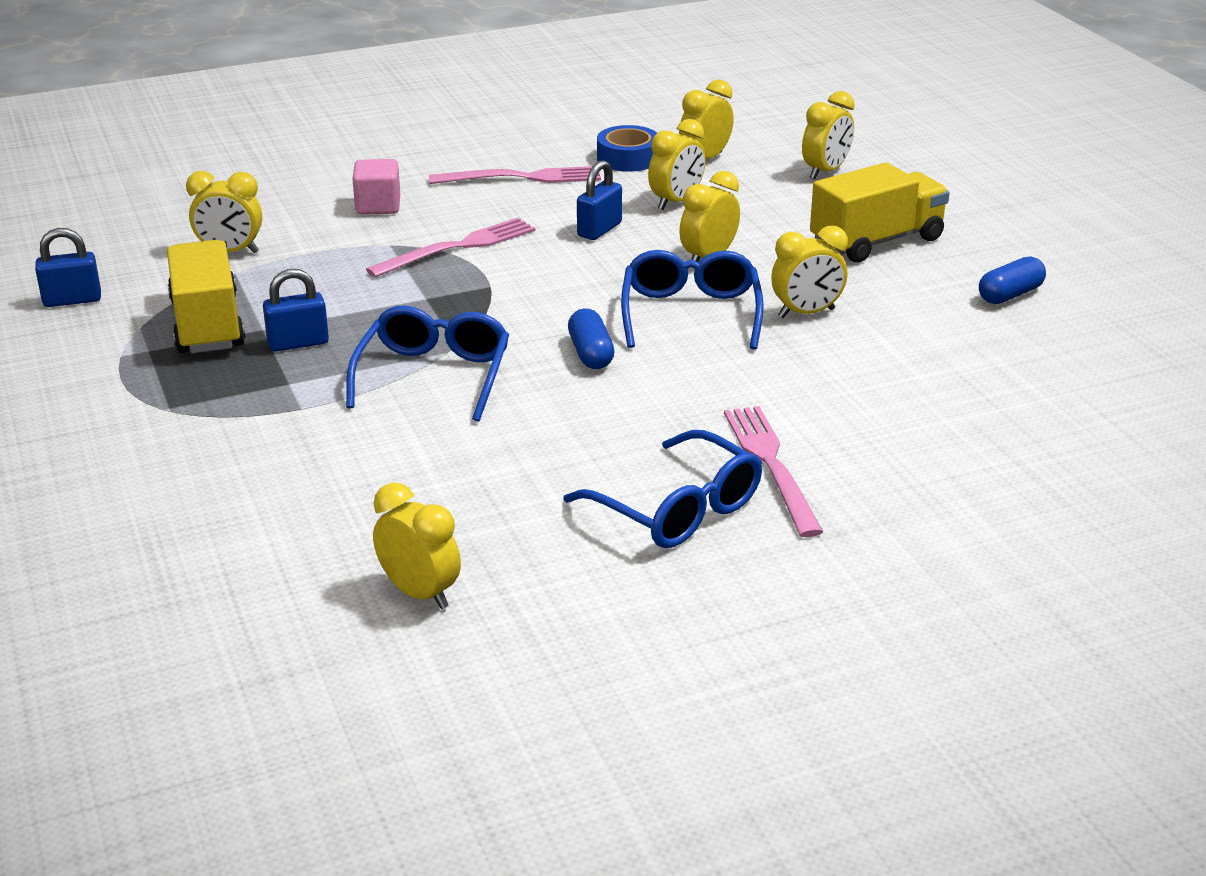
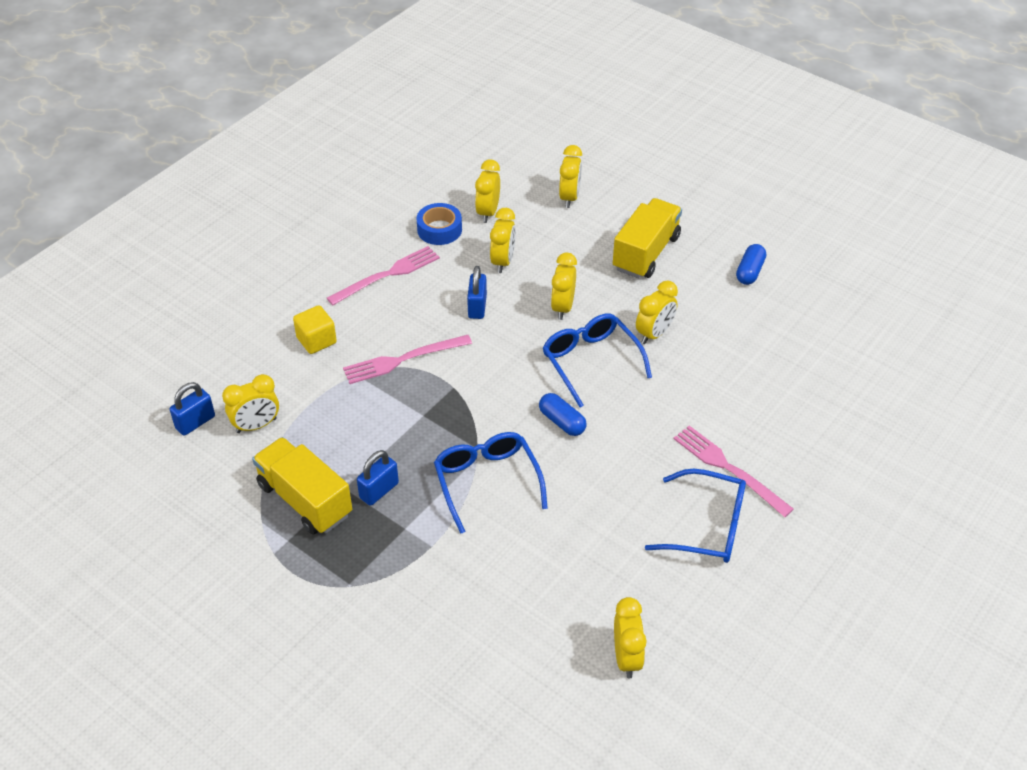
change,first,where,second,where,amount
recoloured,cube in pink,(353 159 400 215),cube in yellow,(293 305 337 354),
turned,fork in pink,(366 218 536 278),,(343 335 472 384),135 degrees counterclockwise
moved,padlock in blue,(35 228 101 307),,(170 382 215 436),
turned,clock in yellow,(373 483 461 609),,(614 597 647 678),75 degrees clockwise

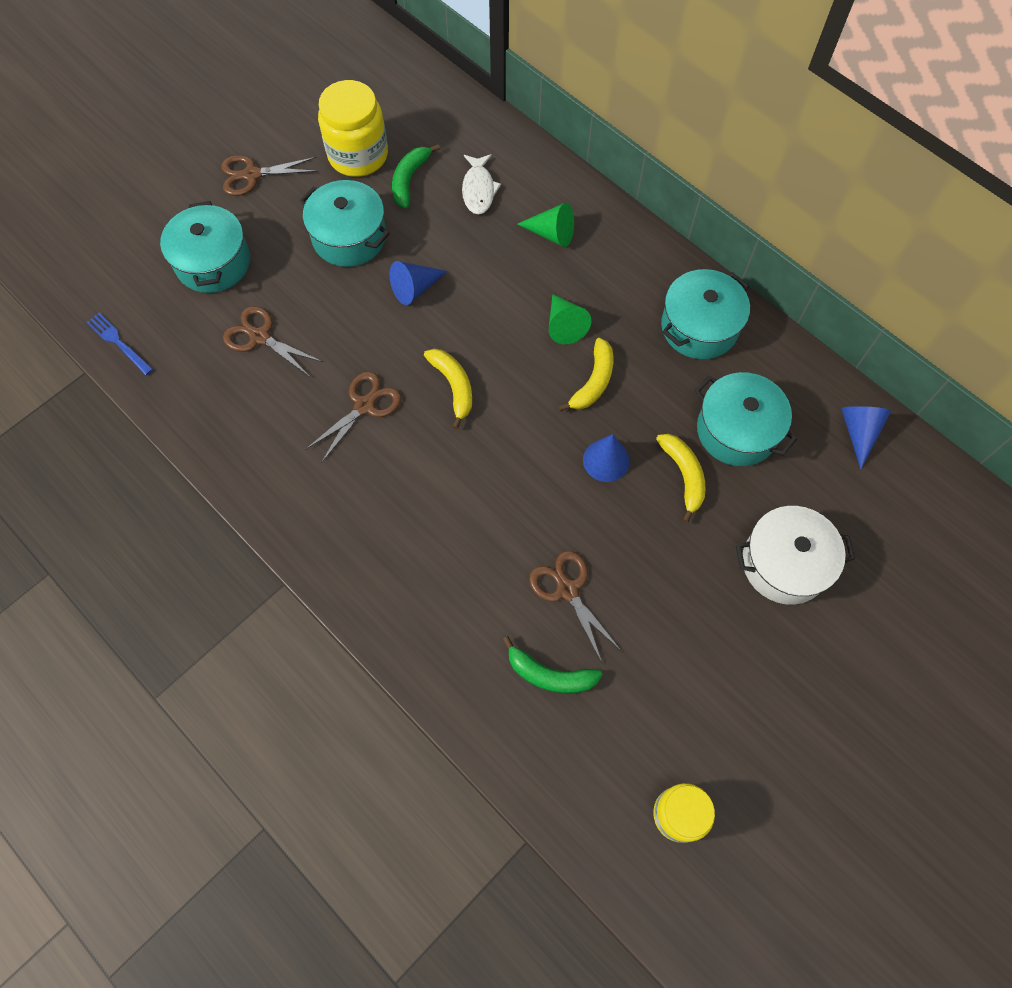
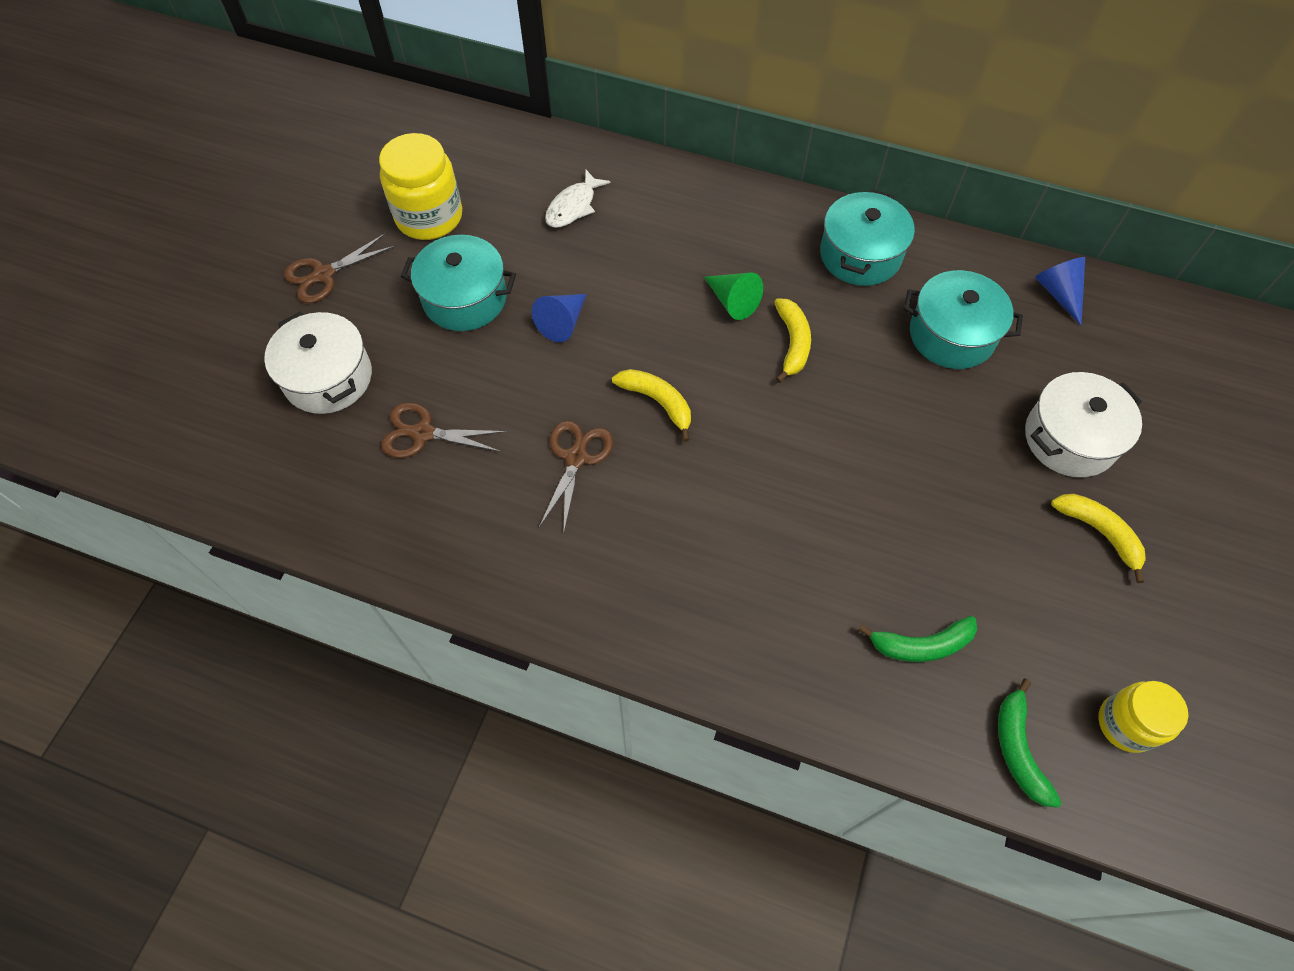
change,first,where,second,where,amount
moved,banana in green,(392 144 440 209),,(998 679 1062 808),
turned,fish in white,(462 154 501 215),,(545 169 611 228),60 degrees clockwise
recoloured,pot in turquoise,(160 201 250 293),pot in white,(264 311 372 414),
removed,cone in green,(517 203 574 247),,,
removed,fork in blue,(86 312 153 376),,,
removed,cone in blue,(583 434 630 482),,,
moved,banana in yellow,(656 434 706 523),,(1051 494 1146 583),
removed,scissors in brown,(529 551 621 663),,,

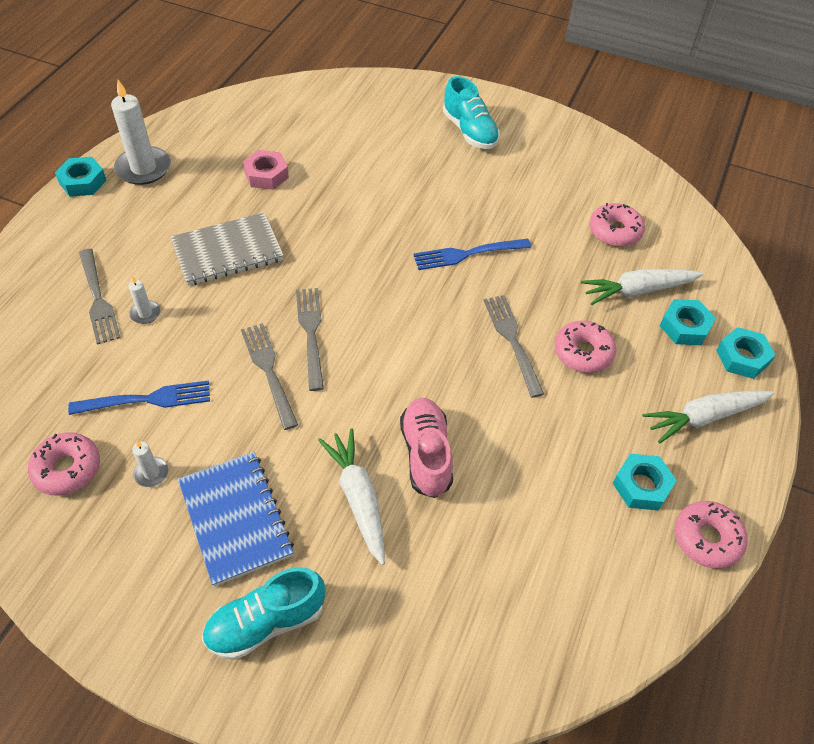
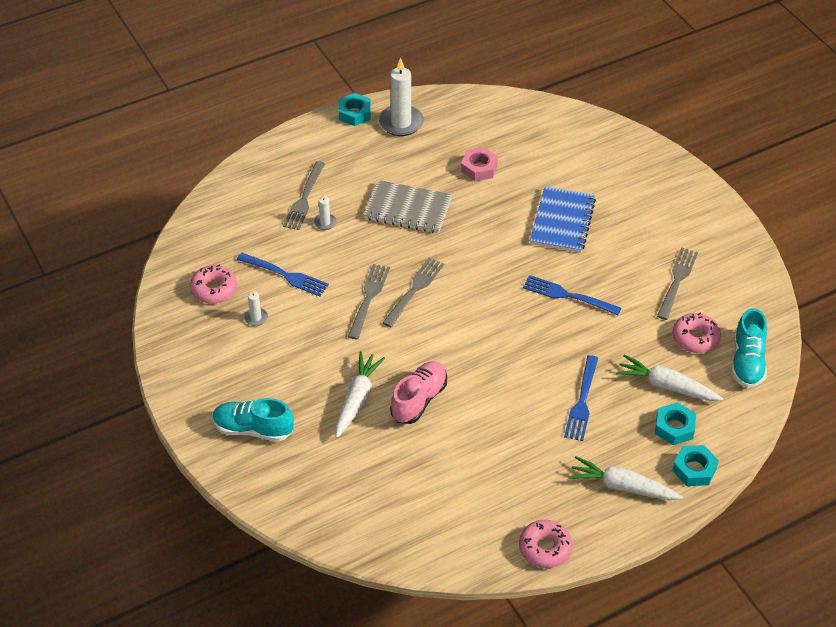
change,first,where,second,where,amount
moved,shoe in turquoise,(443 76 500 149),,(731 308 767 388),
moved,fork in grey,(483 295 544 398),,(657 247 698 320),
replaced,donut in pink,(554 321 616 373),fork in blue,(564 355 598 441),
moved,notebook in blue,(178 452 294 587),,(530 186 596 253),
removed,nut in turquoise,(613 454 677 511),,,

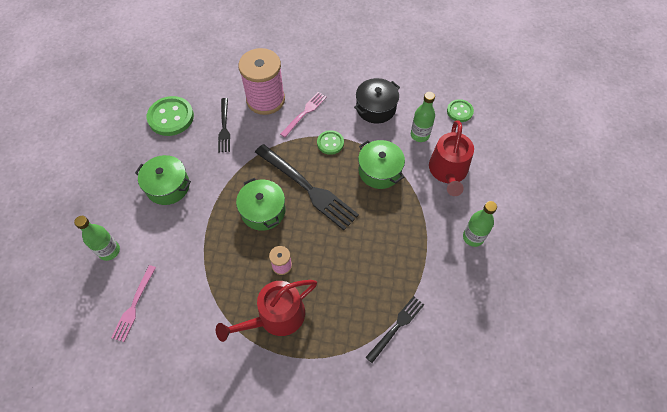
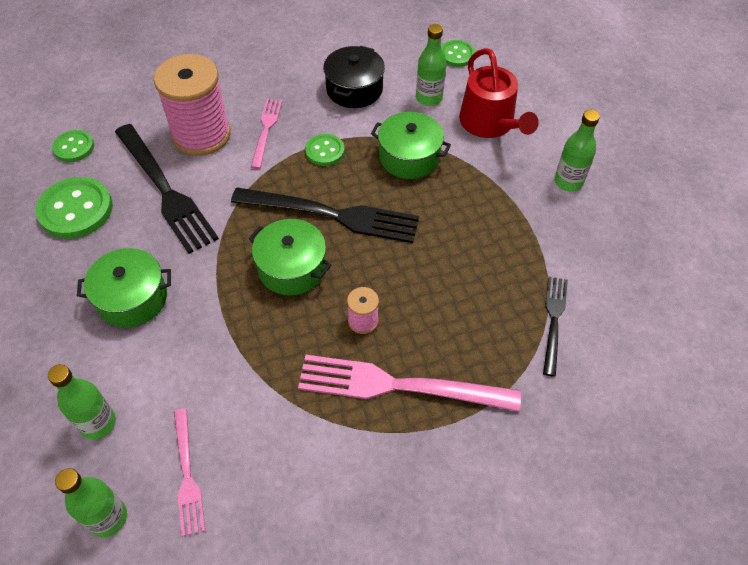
change,first,where,second,where,amount
resized,fork in black,(218 98 230 153),,(115 124 219 254),x1.82
replaced,watering can in red,(216 280 317 342),fork in pink,(298 355 521 412),
added,,,button in green,(52 130 94 162),
added,,,bottle in green,(55 468 127 537),

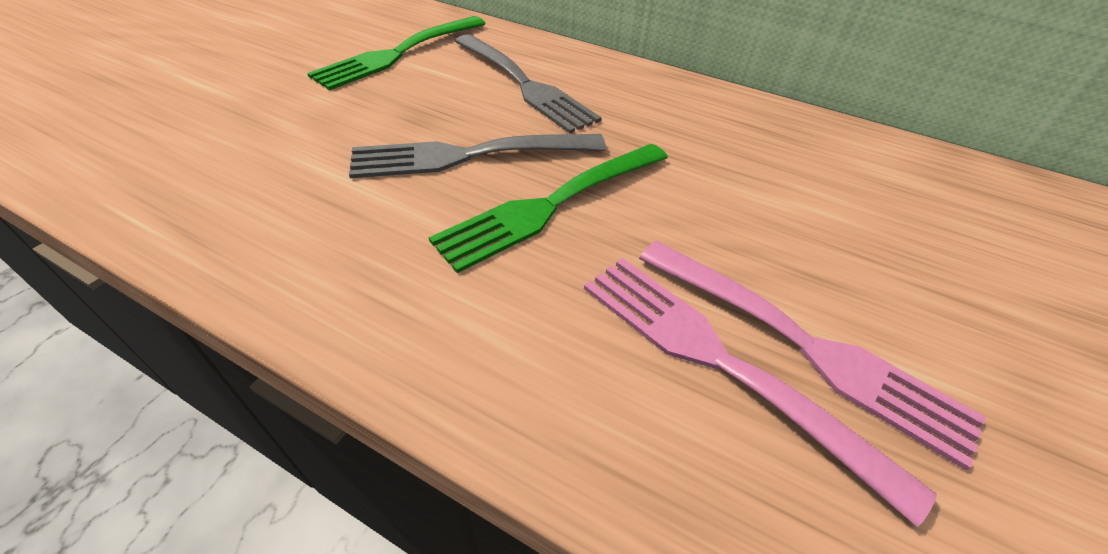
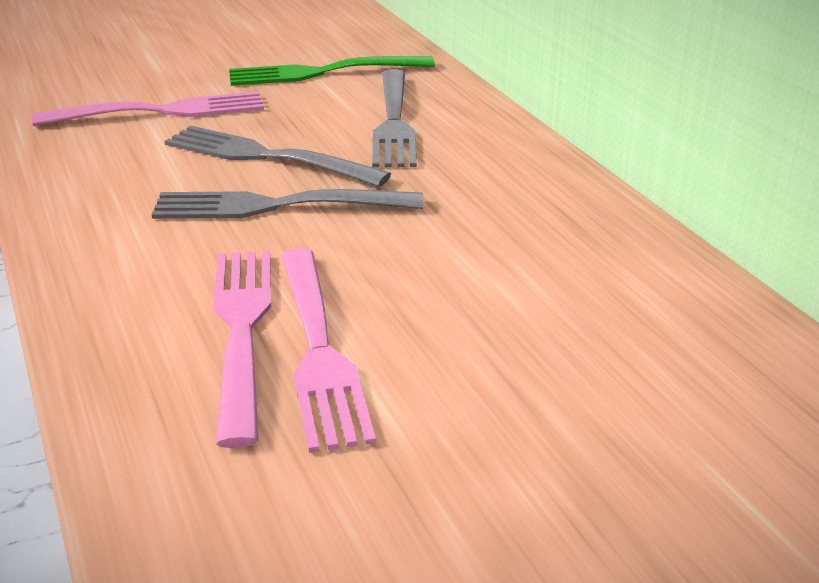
change,first,where,second,where,amount
recoloured,fork in green,(429 144 668 273),fork in grey,(152 189 423 219),
added,,,fork in pink,(32 92 264 126),

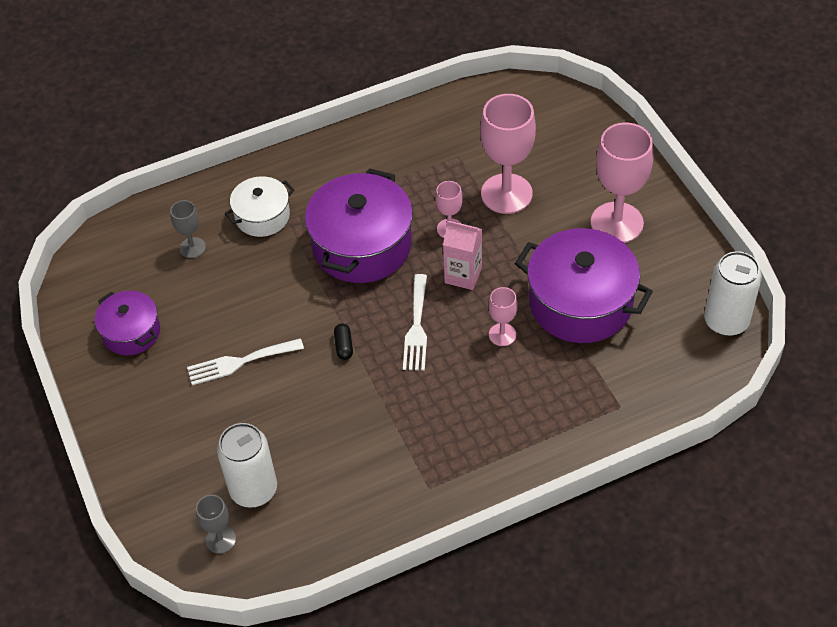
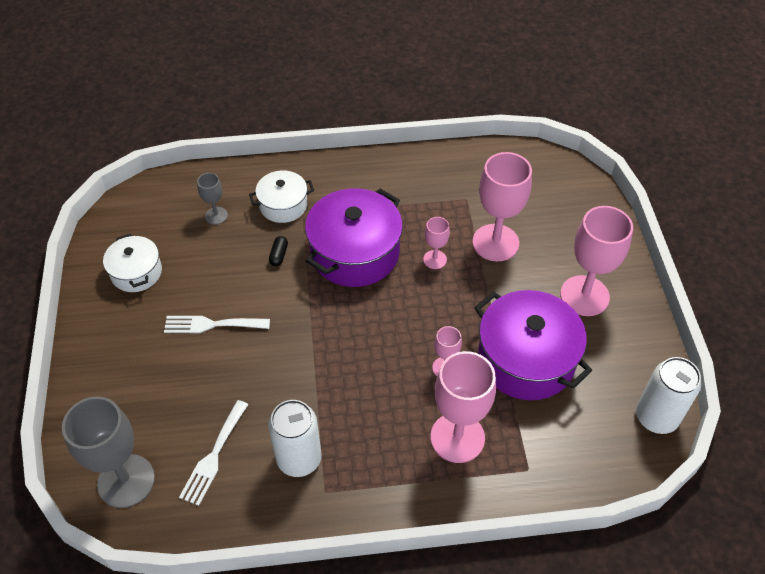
change,first,where,second,where,amount
removed,carton in pink,(443 221 482 290),,,
moved,fork in white,(403 274 427 371),,(179 400 249 506),
recoloured,pot in purple,(95 291 160 355),pot in white,(103 234 162 292),
moved,capsule in black,(334 323 353 360),,(269 236 288 266),
moved,can in white,(217 423 277 508),,(268 400 322 477),
resized,goblet in grey,(196 495 236 554),,(62 396 155 508),x2.01
added,,,goblet in pink,(431 351 496 463),

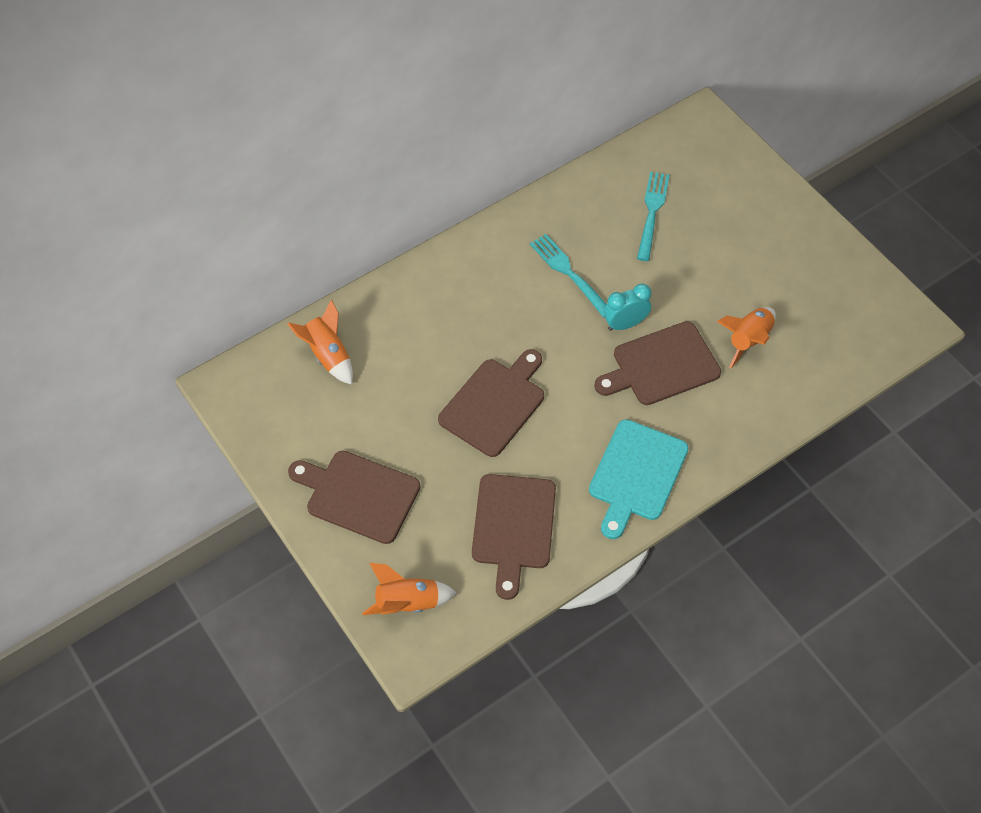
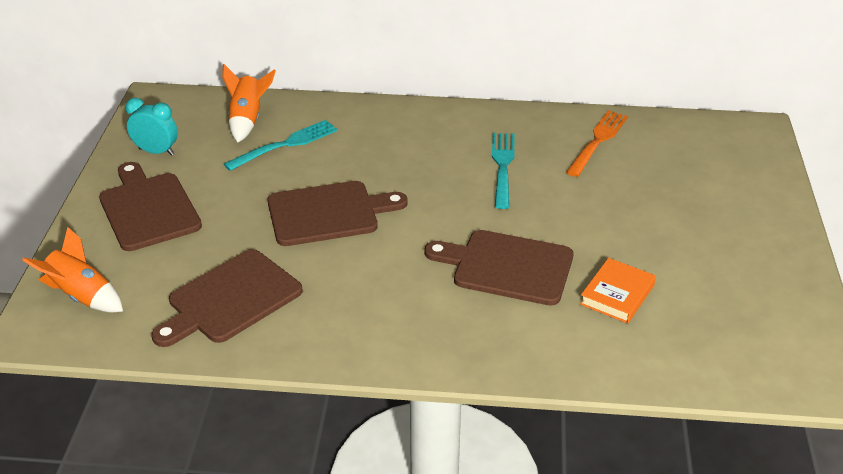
change,first,where,second,where,amount
moved,fork in turquoise,(637 172 670 261),,(224 120 338 171),
moved,clock in turquoise,(604 284 651 331),,(125 98 178 156),
replaced,rocket in orange,(717 307 776 369),book in orange,(580 258 656 323),
removed,cutting board in turquoise,(589 419 688 539),,,
added,,,fork in orange,(566 111 628 177),

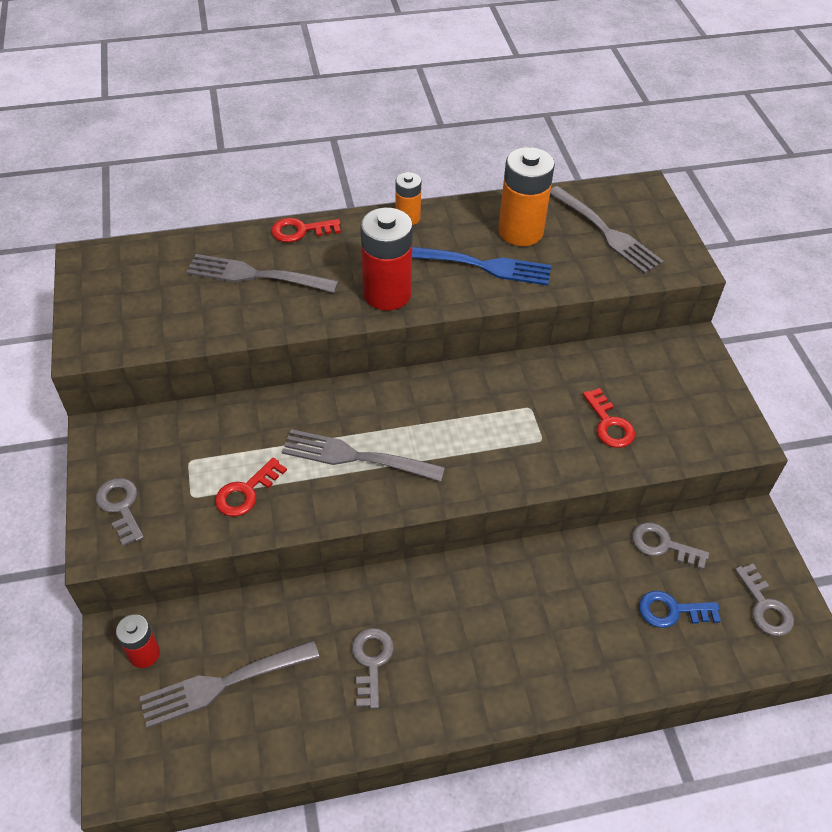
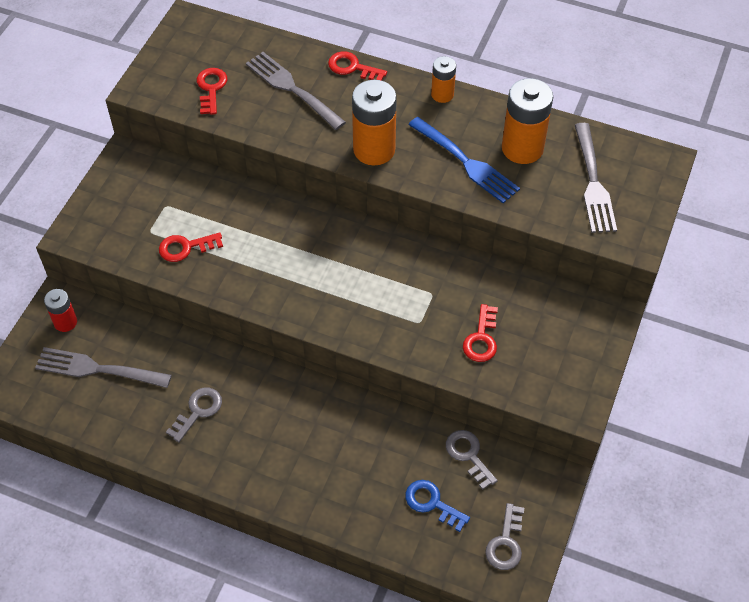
change,first,where,second,where,amount
recoloured,battery in red,(360 207 413 311),battery in orange,(352 80 397 166),
removed,fork in grey,(282 429 445 482),,,
removed,key in grey,(96 478 144 546),,,
added,,,key in red,(197 68 227 115),

